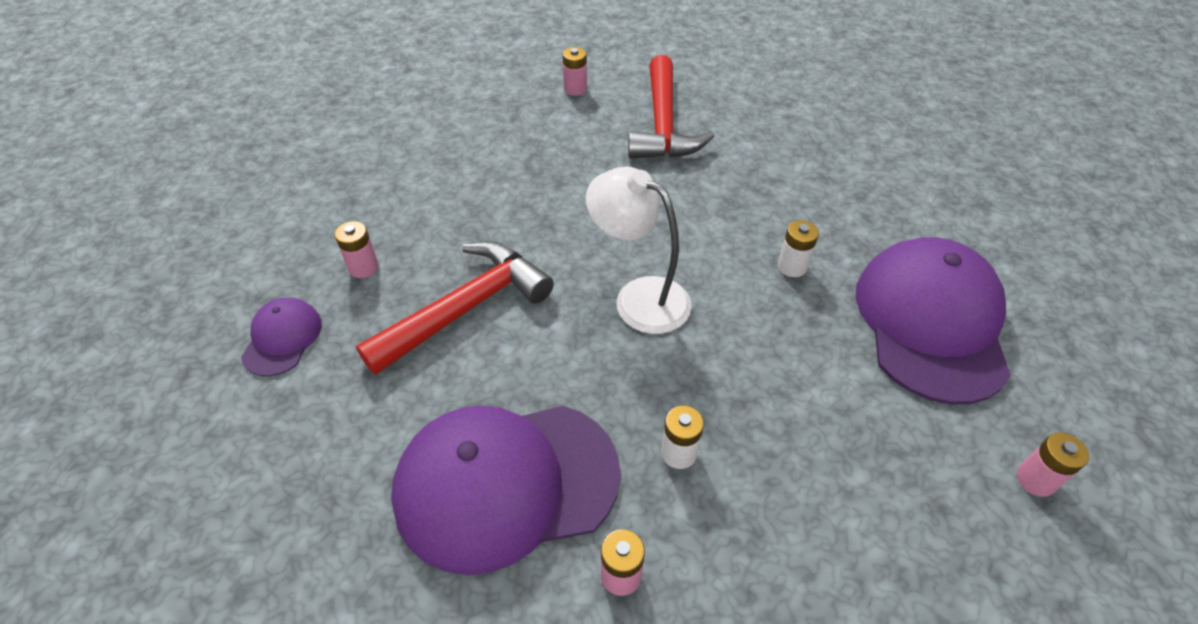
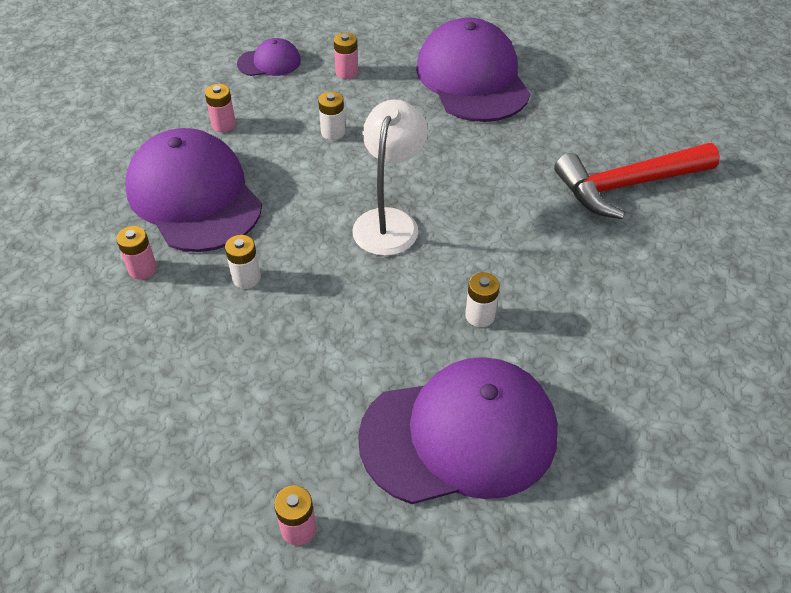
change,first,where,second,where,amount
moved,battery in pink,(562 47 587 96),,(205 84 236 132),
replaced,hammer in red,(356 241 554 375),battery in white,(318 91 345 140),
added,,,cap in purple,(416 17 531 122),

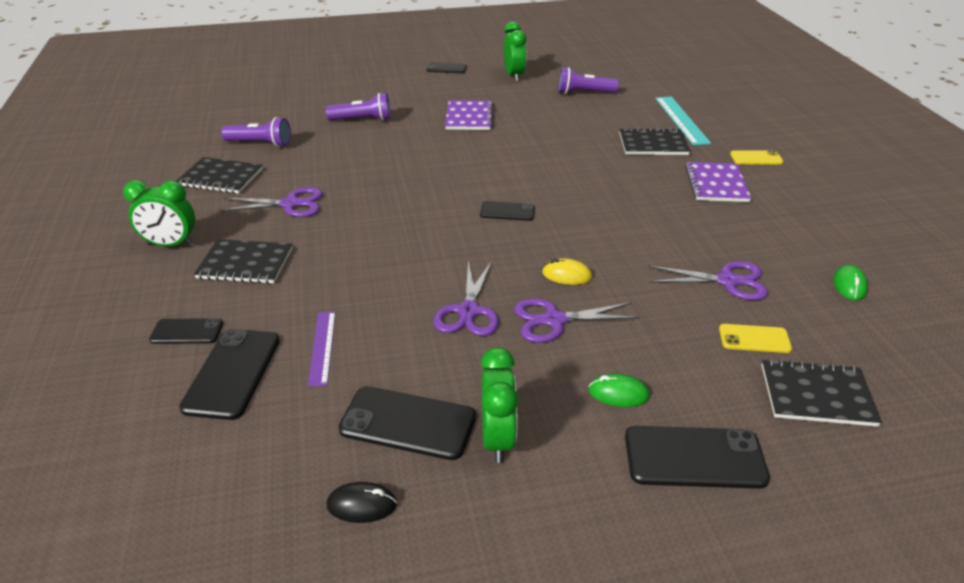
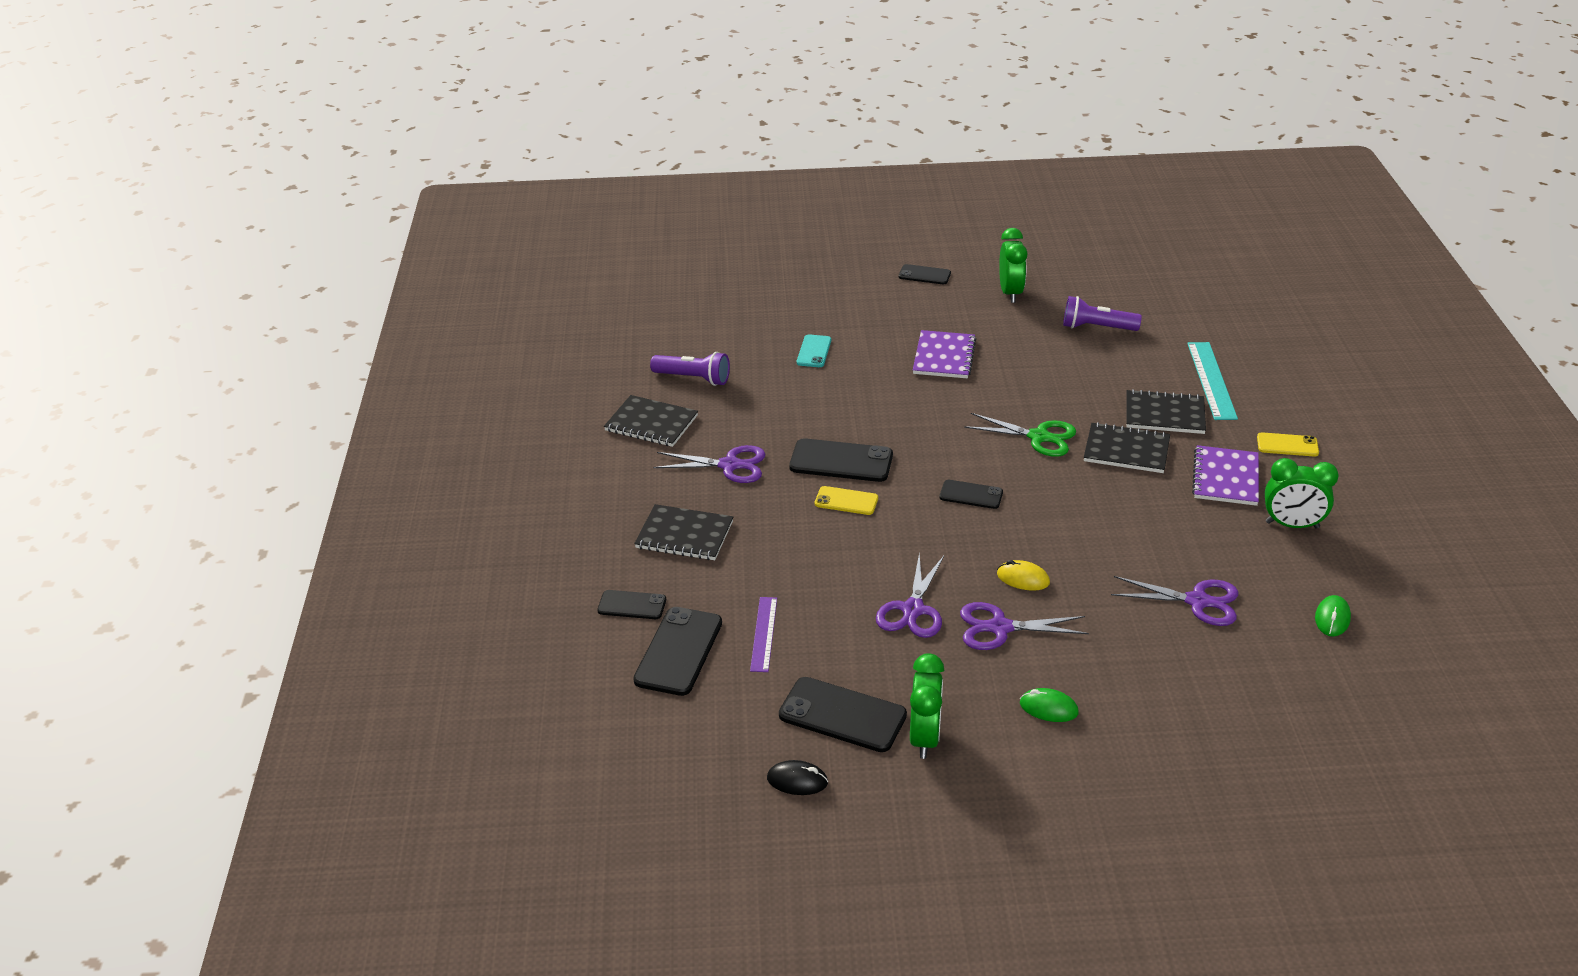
change,first,where,second,where,amount
replaced,flashlight in purple,(326 93 391 121),phone in turquoise,(797 334 831 367),
moved,clock in green,(123 180 195 246),,(1265 458 1339 529),
moved,phone in yellow,(719 324 792 353),,(815 486 878 515),
moved,notebook in black,(762 359 882 427),,(1084 422 1170 473),
moved,phone in black,(625 426 770 489),,(789 438 893 482),
added,,,scissors in green,(964 413 1076 457),

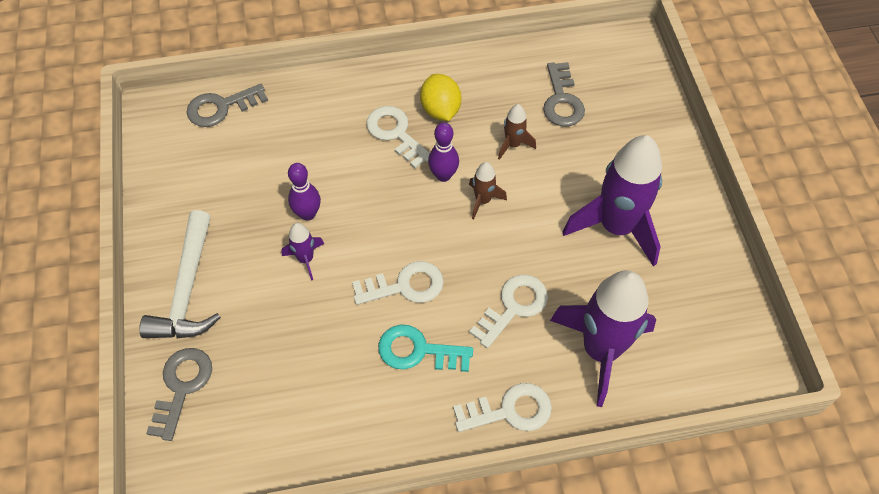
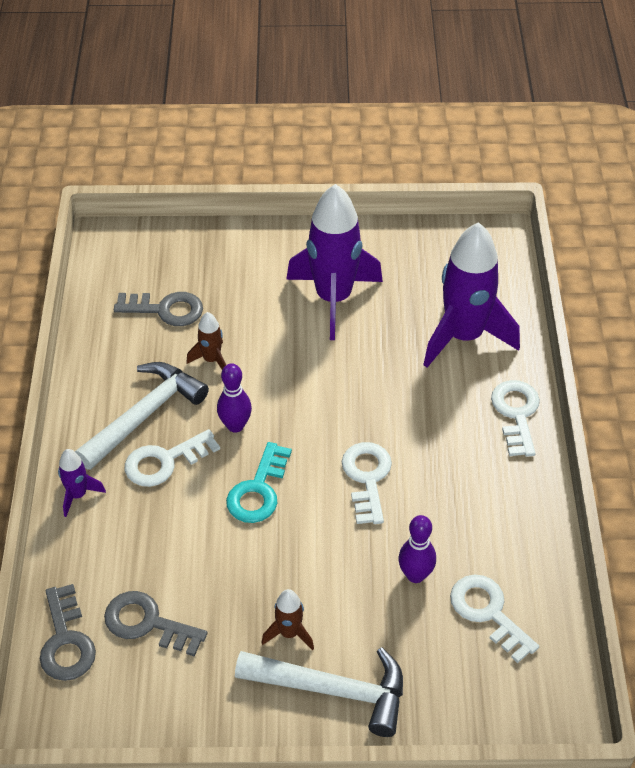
change,first,where,second,where,amount
replaced,lemon in yellow,(420 74 461 121),hammer in white,(75 362 209 470),
moved,rocket in brown,(469 162 507 219),,(261 589 314 650),
moved,bowling pin in purple,(288 163 321 221),,(398 515 436 583),
moved,rocket in purple,(281 223 324 281),,(58 449 106 517),
moved,key in white,(469 274 548 348),,(450 574 539 663),
moved,key in turquoise,(378 324 473 372),,(226 442 292 523),
moved,key in grey,(146 348 212 441),,(104 591 207 657),

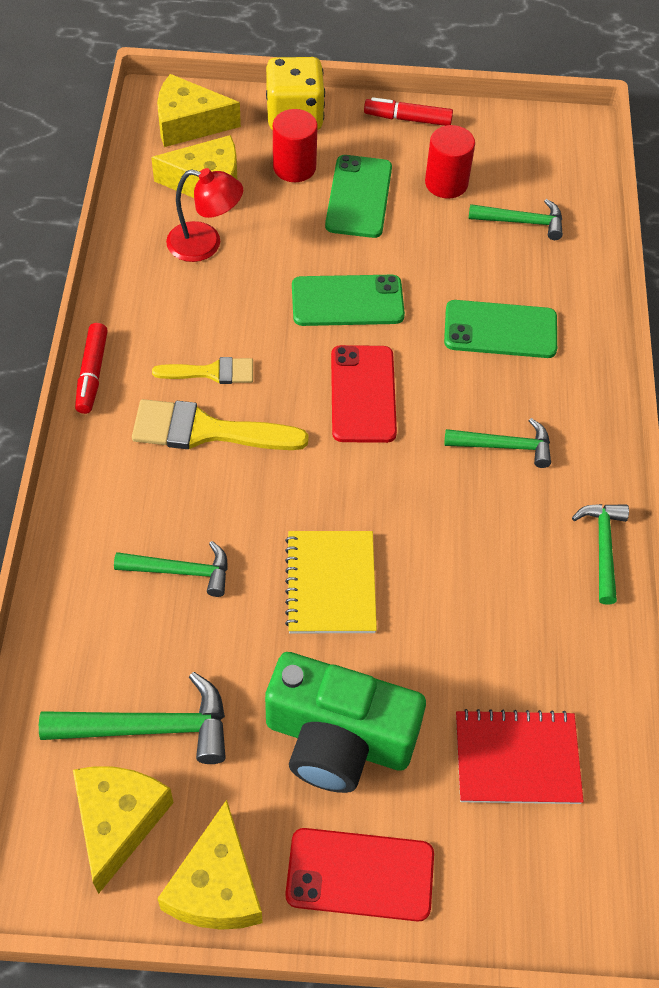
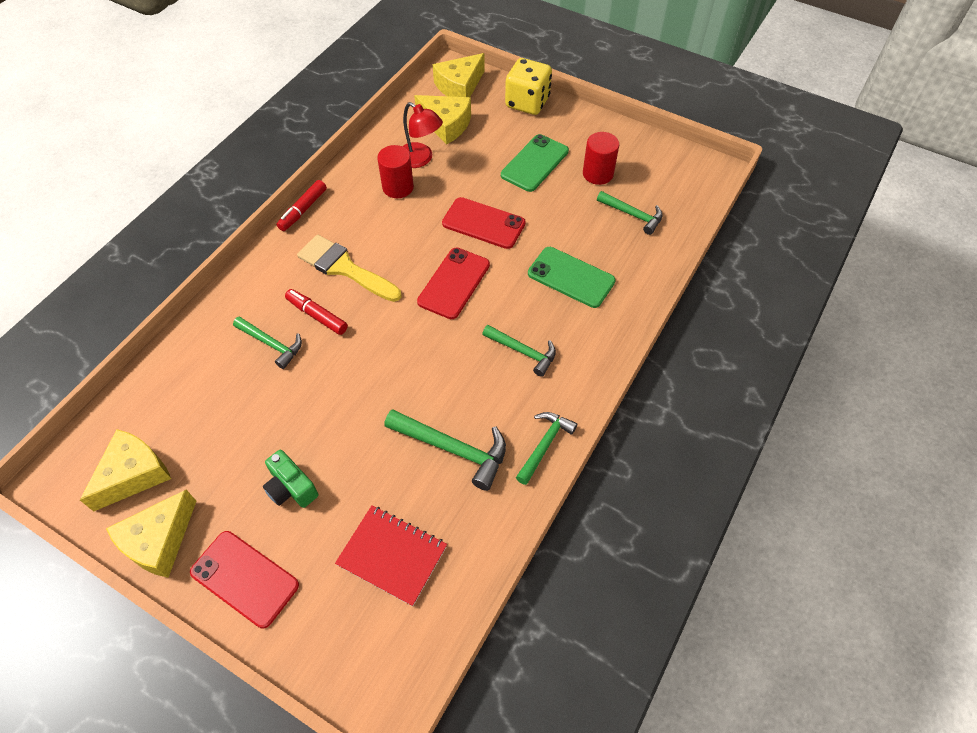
change,first,where,second,where,amount
turned,cheese in yellow,(157 74 241 147),,(433 53 484 97),75 degrees counterclockwise
moved,marker in red,(364 97 453 126),,(285 289 348 335),
moved,cylinder in red,(273 109 318 182),,(377 145 414 198),
recoloured,phone in green,(292 275 405 326),phone in red,(442 197 526 249),
removed,brush in yellow,(152 357 253 384),,,
removed,notebook in yellow,(285 531 377 633),,,
resized,camera in green,(265 652 426 793),,(263 450 319 508),x0.52
moved,hammer in green,(39 672 226 764),,(384 409 506 491),

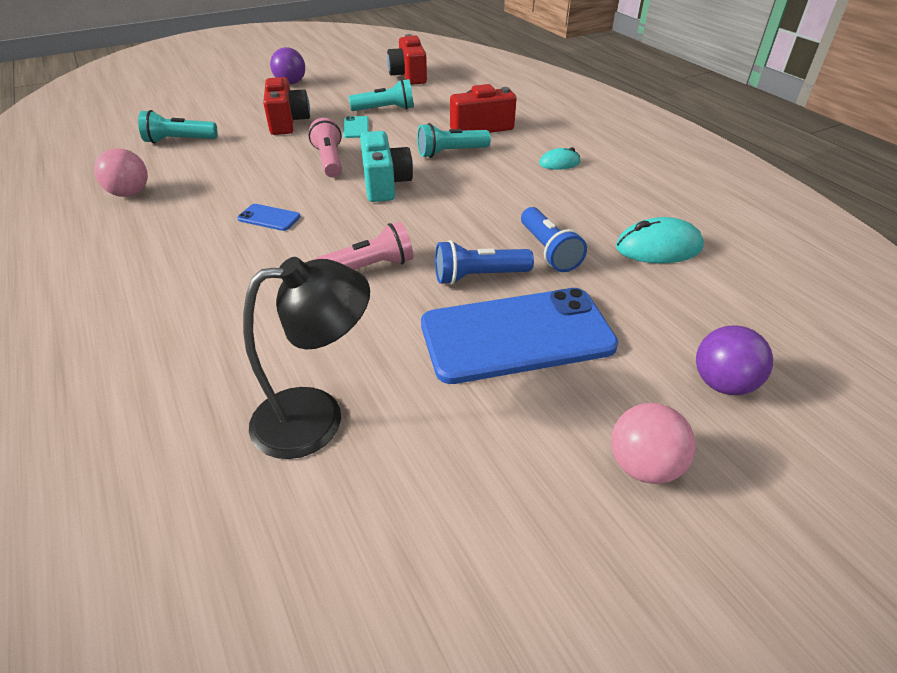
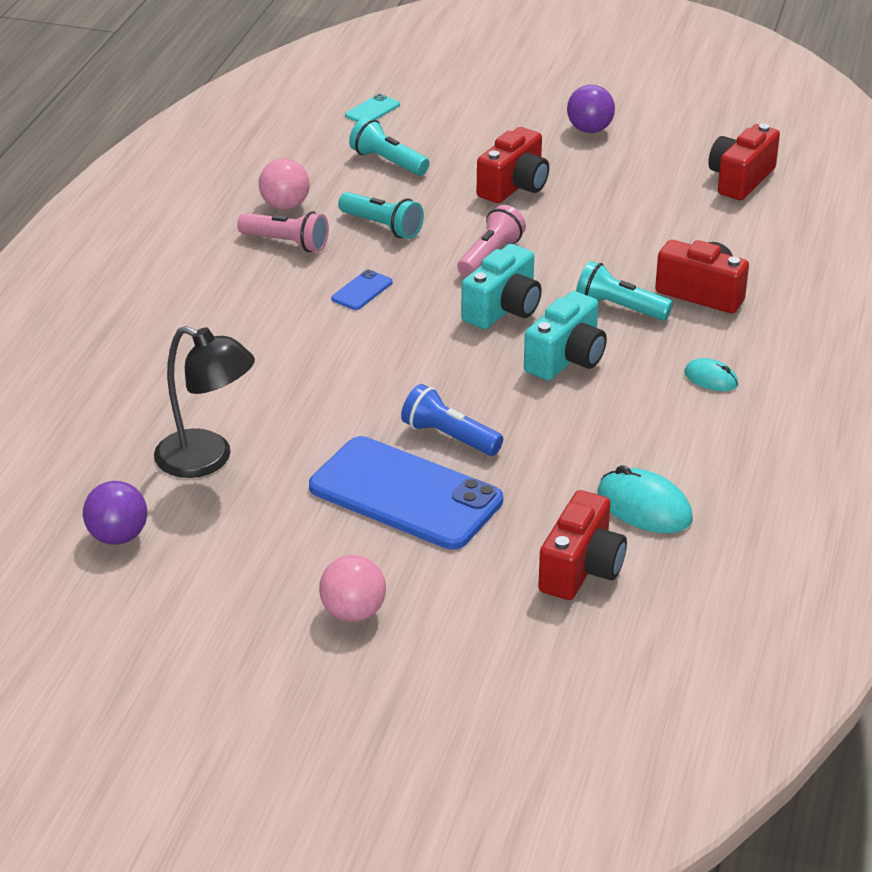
change,first,where,second,where,amount
moved,flashlight in turquoise,(349 79 414 111),,(338 192 424 239),
moved,phone in turquoise,(343 116 369 138),,(345 94 400 122),
turned,phone in blue,(237 204 301 231),,(331 270 392 310),60 degrees clockwise
removed,flashlight in blue,(521 207 587 272),,,
moved,flashlight in pink,(314 222 413 270),,(237 211 329 252),
moved,ball in purple,(696 325 773 395),,(83 481 147 545),
added,,,camera in turquoise,(524 291 607 380),
added,,,camera in red,(538 490 627 600),

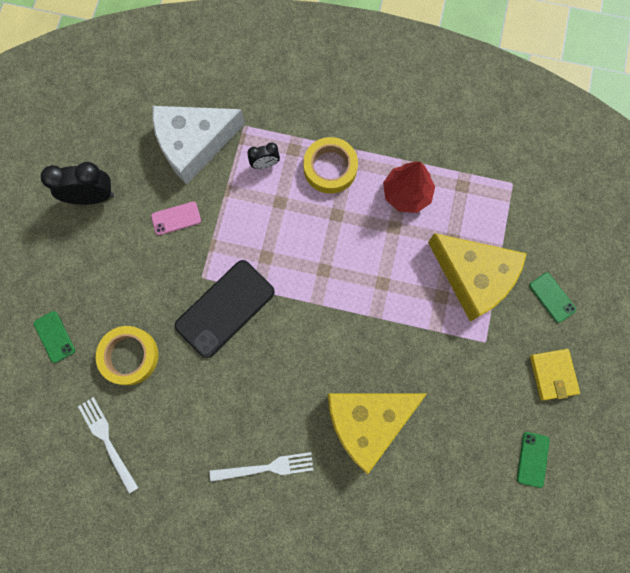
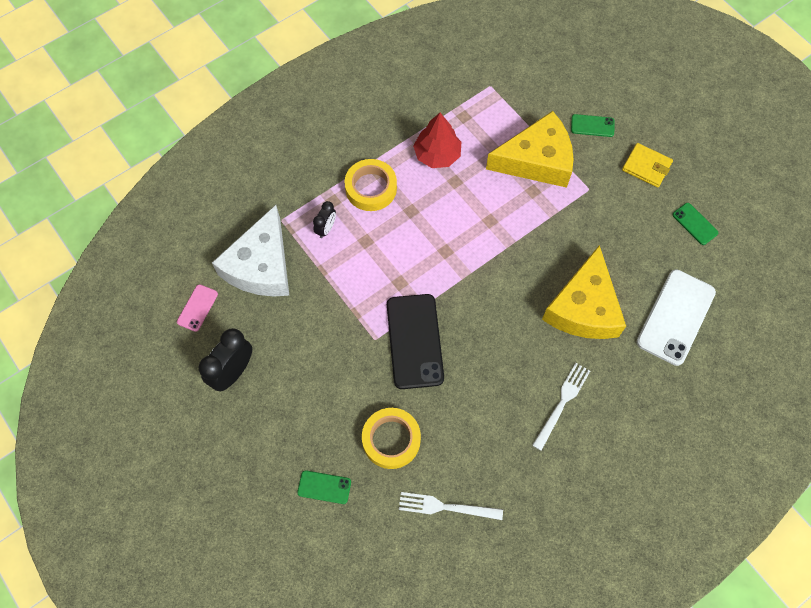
change,first,where,second,where,amount
moved,phone in pink,(151 202 201 235),,(177 284 218 332),
added,,,phone in white,(636 269 716 366),

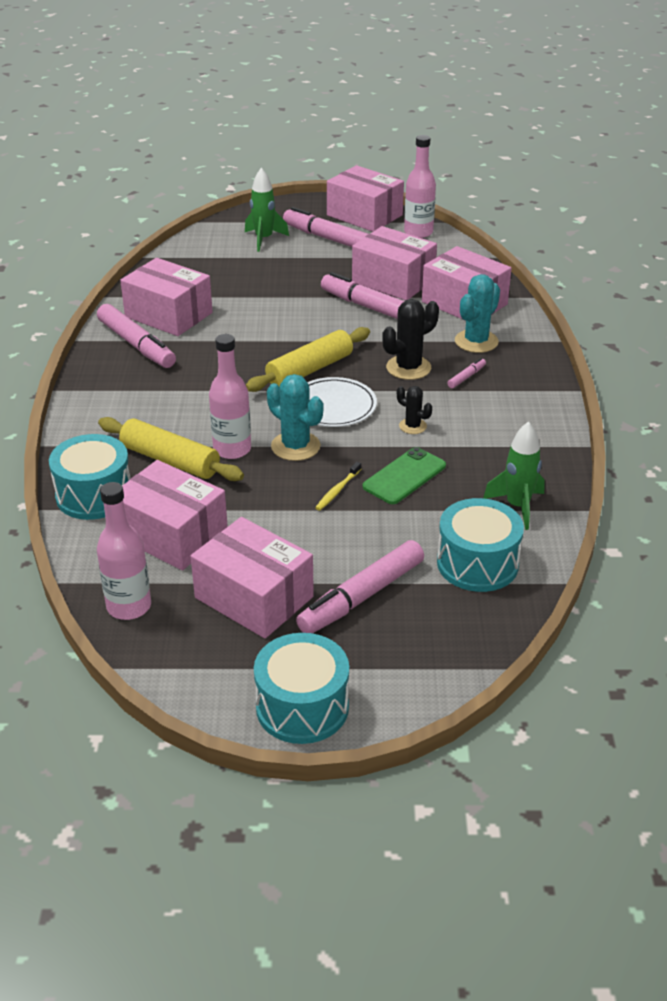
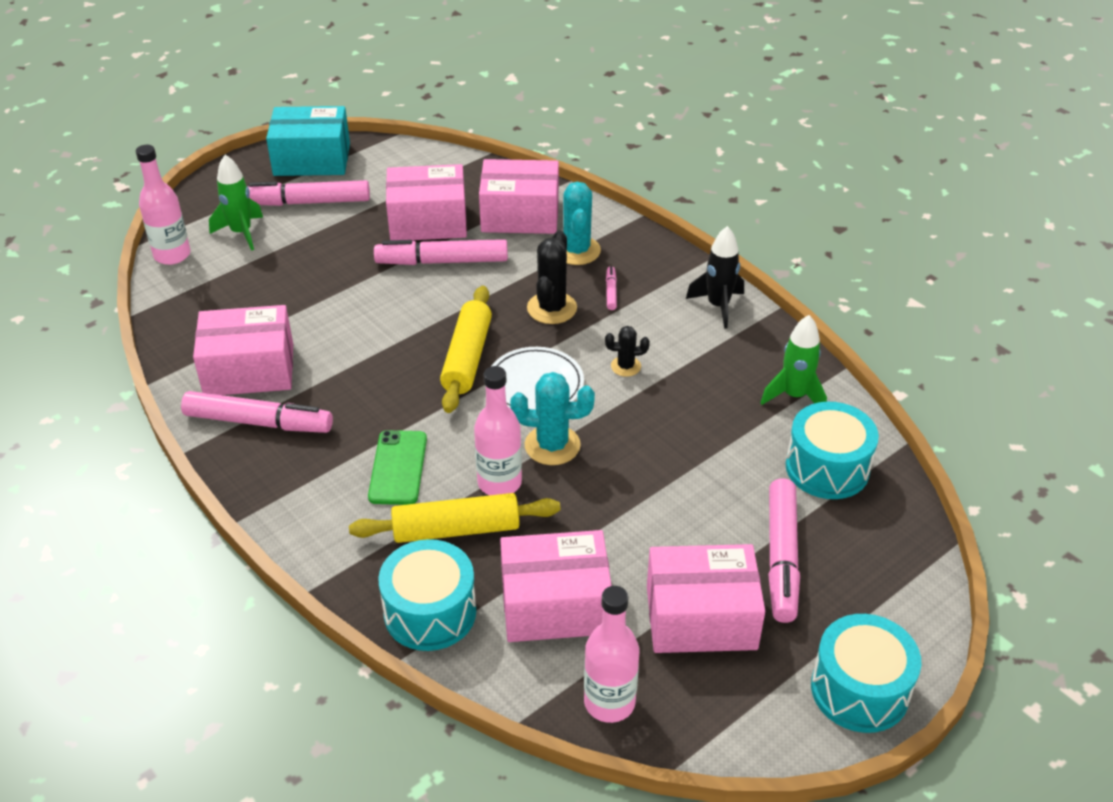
change,first,where,second,where,amount
moved,bottle in pink,(404 135 436 238),,(136 145 190 265),
recoloured,box in pink,(327 165 404 232),box in turquoise,(266 106 350 176),
moved,phone in green,(363 447 446 504),,(368 430 427 505),
removed,toothbrush in yellow,(315 462 361 511),,,
added,,,rocket in black,(686 226 744 329),

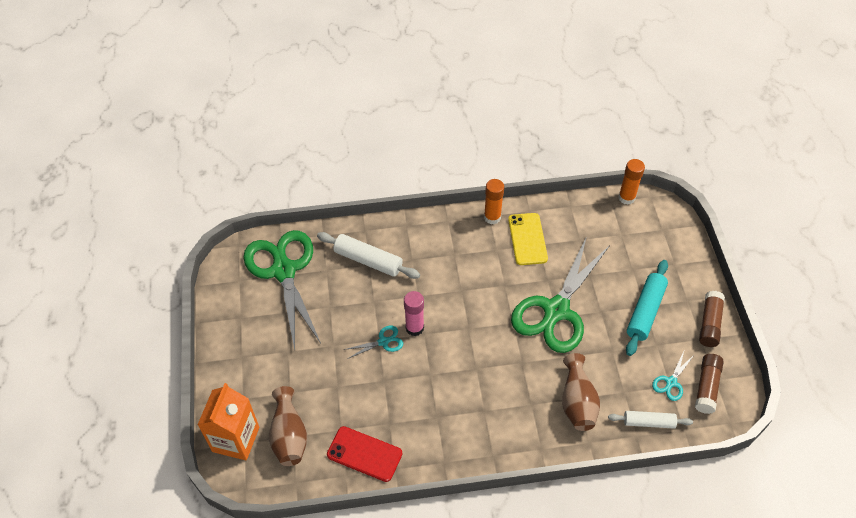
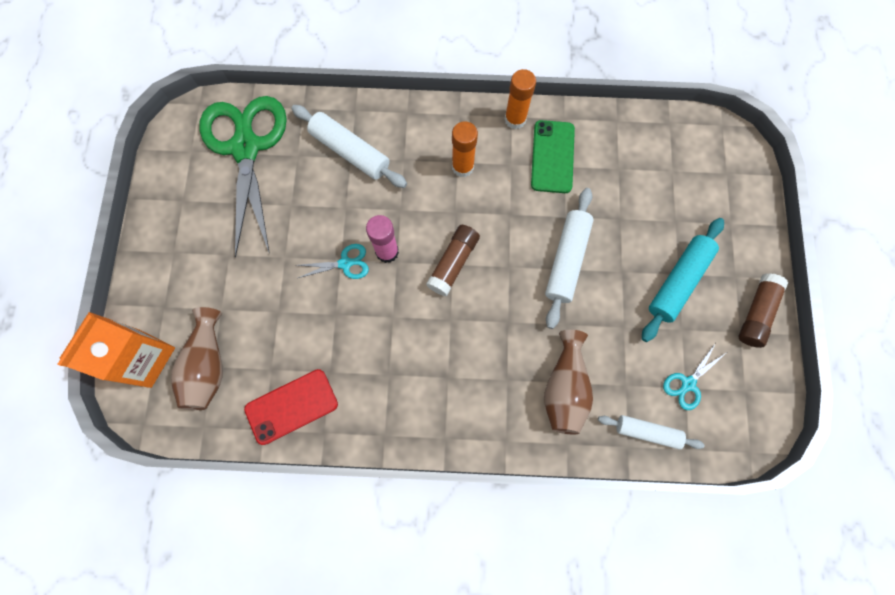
change,first,where,second,where,amount
moved,glue stick in orange,(618 159 645 205),,(452 121 478 177),
recoloured,phone in yellow,(508 213 548 265),phone in green,(531 120 575 193),
replaced,scissors in green,(511 236 610 353),rolling pin in white,(545 188 594 329),
moved,glue stick in brown,(695 354 724 414),,(426 225 480 296),
turned,phone in red,(327 426 402 482),,(244 369 338 445),60 degrees counterclockwise

